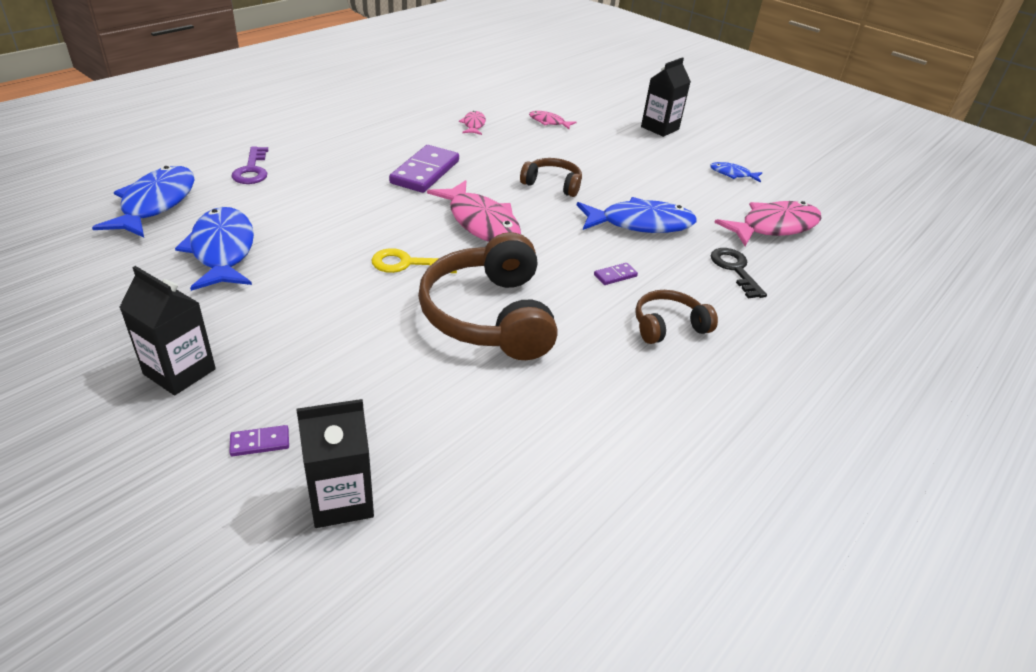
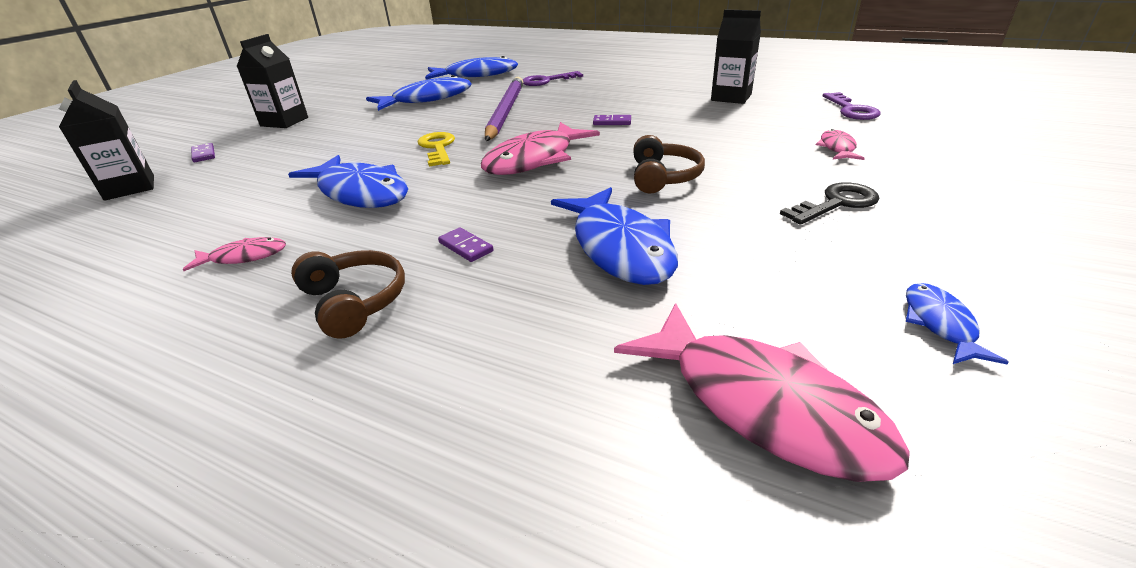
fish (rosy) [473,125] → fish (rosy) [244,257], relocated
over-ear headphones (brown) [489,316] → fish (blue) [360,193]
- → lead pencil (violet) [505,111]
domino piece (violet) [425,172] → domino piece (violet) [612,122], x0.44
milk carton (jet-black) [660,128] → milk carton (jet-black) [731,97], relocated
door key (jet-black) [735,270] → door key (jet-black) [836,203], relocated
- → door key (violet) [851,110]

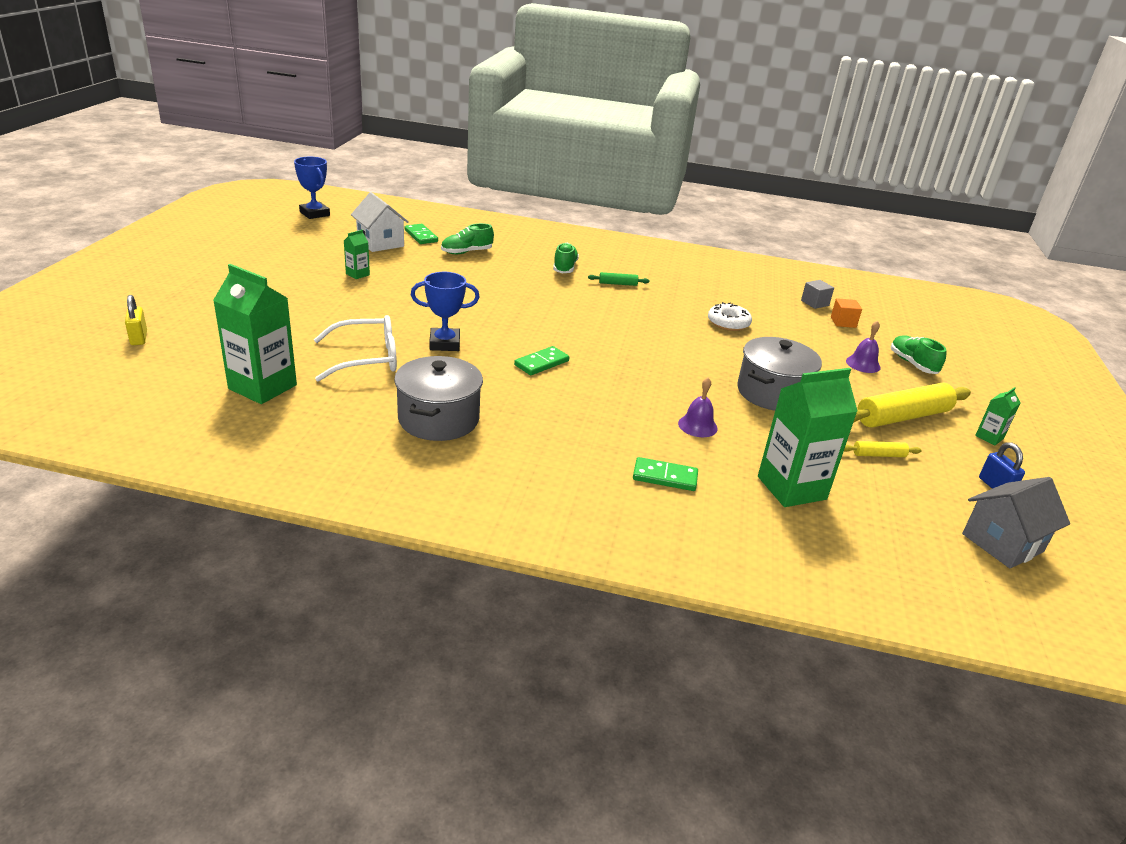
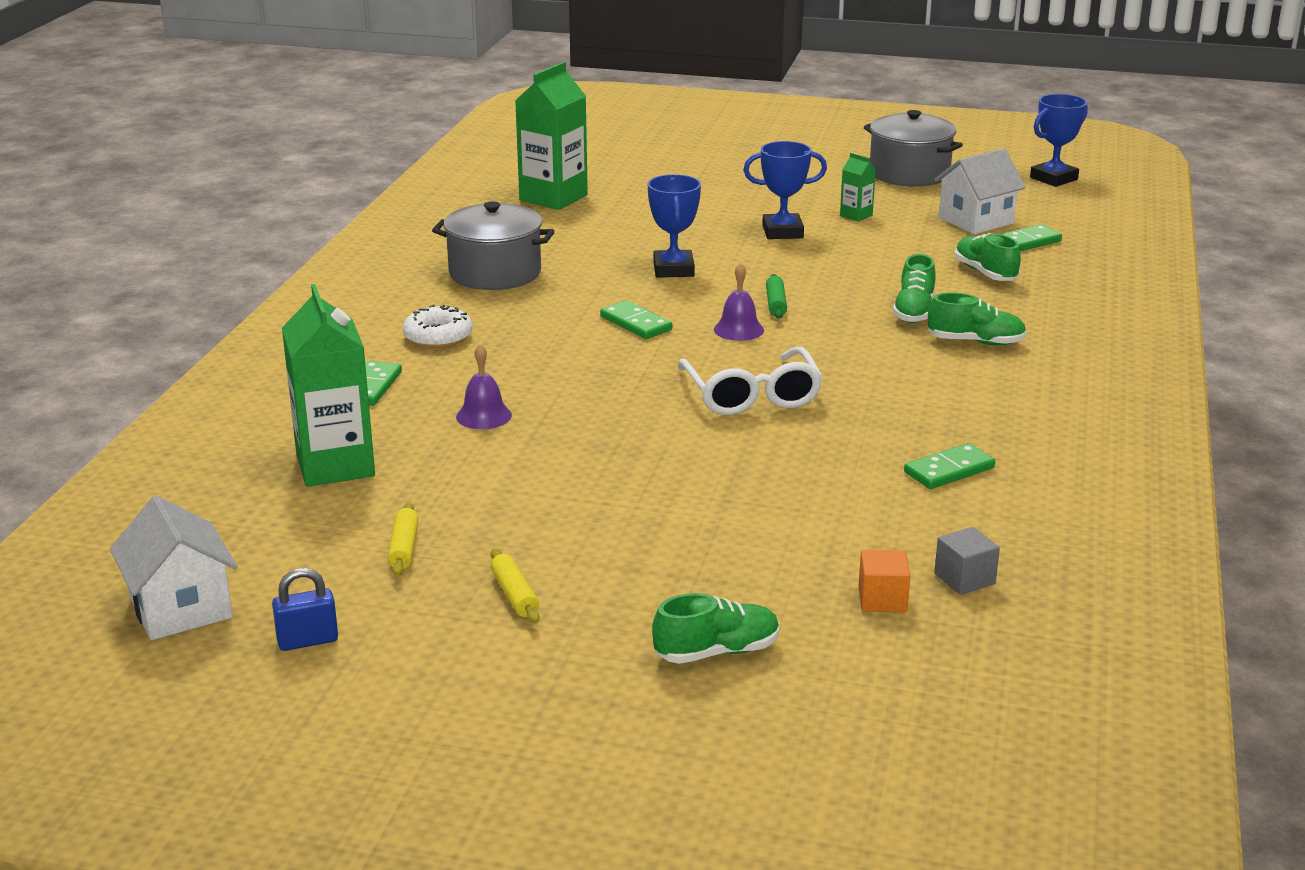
house (grey) [1002,543] → house (snow-white) [181,608]
donut (snow-white) [728,323] → donut (snow-white) [438,337], relocated
rolling pin (bright yellow) [902,417] → rolling pin (bright yellow) [514,595], x0.46
eyeglasses (snow-white) [367,359] → eyeglasses (snow-white) [751,395], relocated
bell (violet) [863,364] → bell (violet) [738,329], relocated
- → prize cup (blue) [782,232]
rolling pin (leaf-green) [618,284] → rolling pin (leaf-green) [776,304], relocated
cooking pot (grey) [772,393] → cooking pot (grey) [909,173], relocated
- → shoe (leaf-green) [914,311]
- → domino piece (leaf-green) [949,470]
small lock (bright yellow) [139,338] → -
milk carton (leaf-green) [989,437] → -

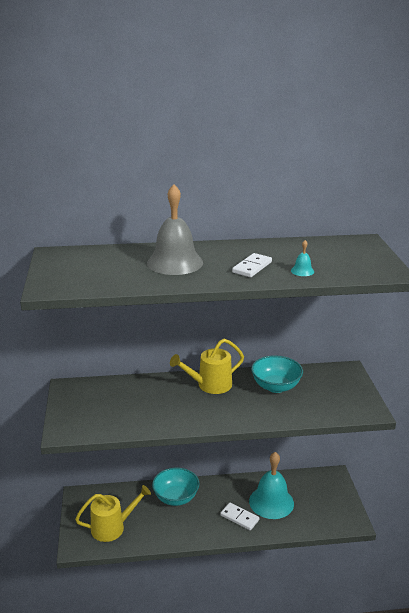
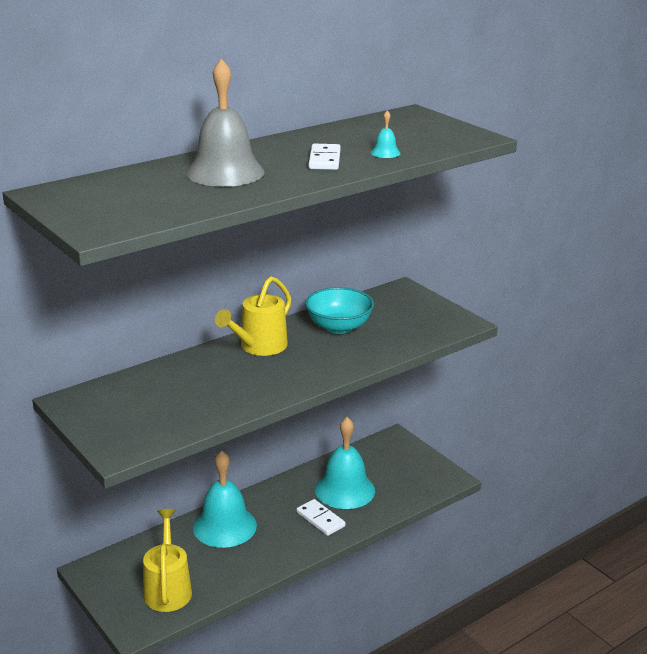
watering can (bright yellow) [112,527] → watering can (bright yellow) [168,589], 45 degrees counterclockwise
deep dish (aqua) [176,498] → bell (aqua) [224,526]
domino piece (snow-white) [239,517] → domino piece (snow-white) [320,519], 45 degrees clockwise

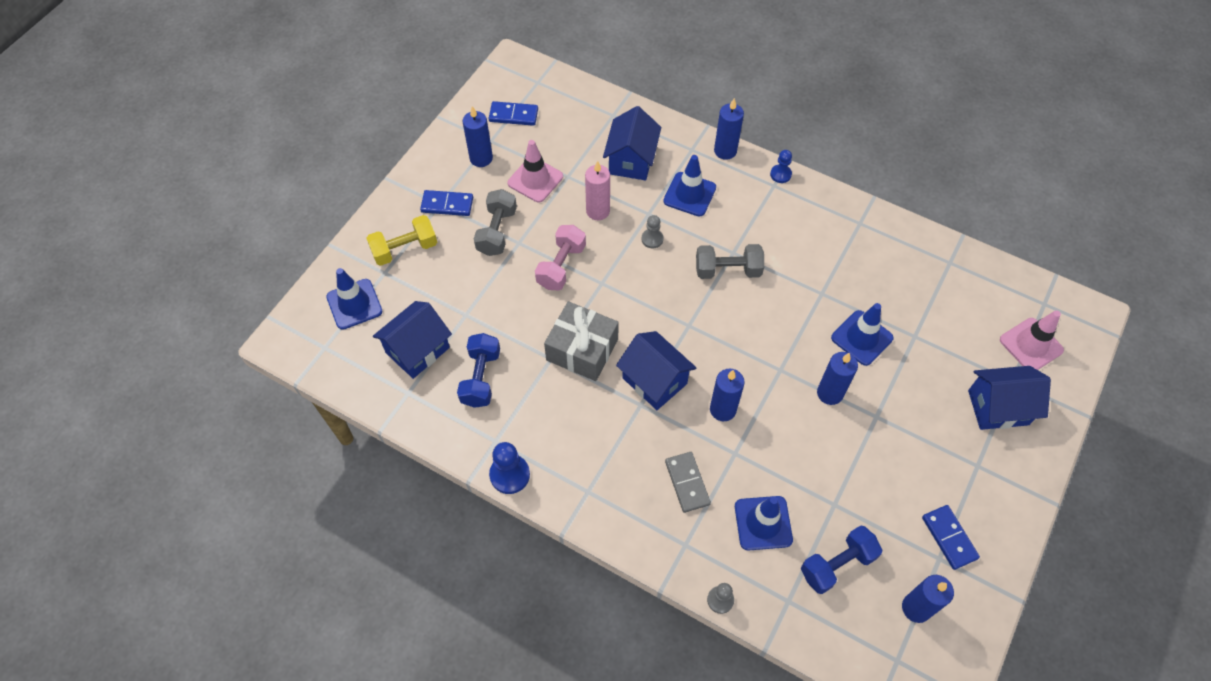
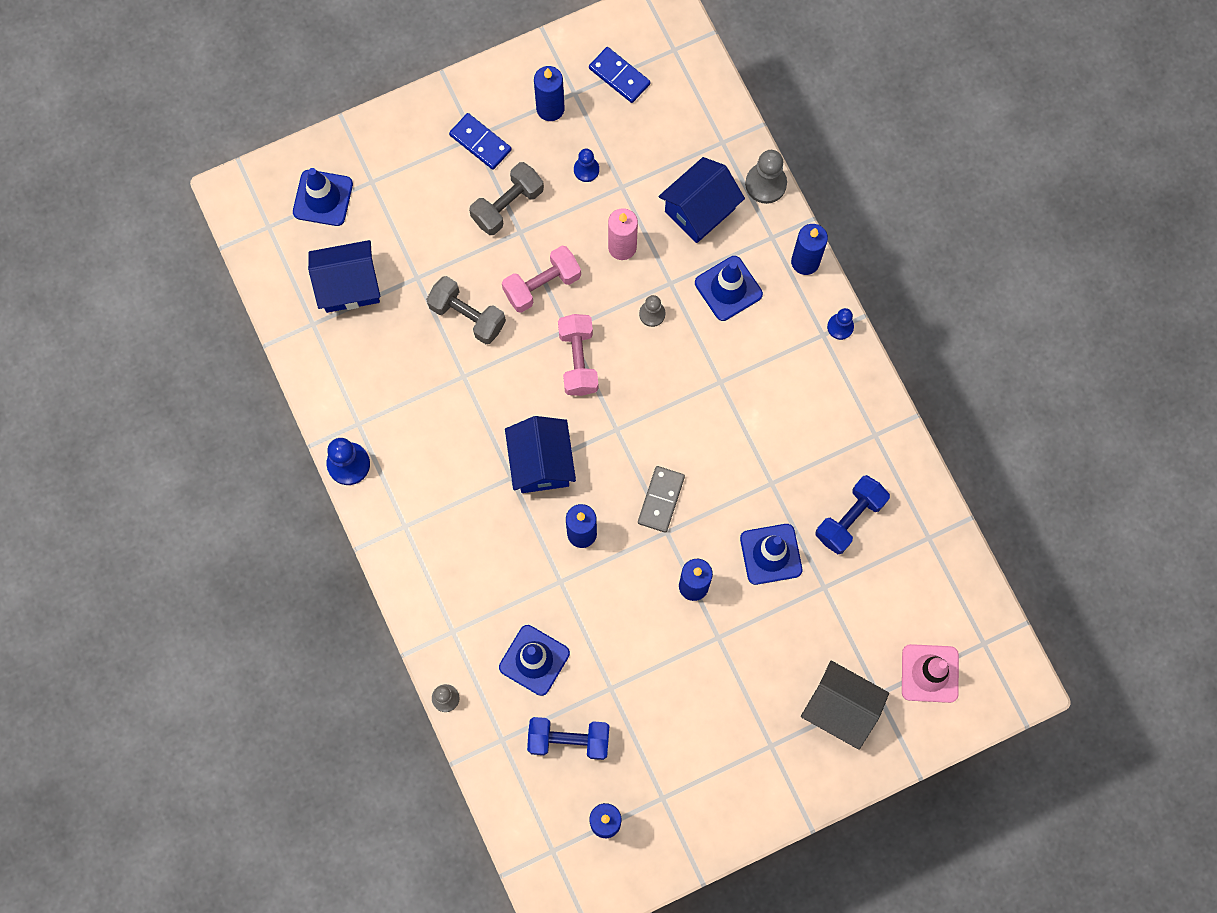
dumbbell (grey) [727,270] → dumbbell (grey) [467,316], relocated
- → dumbbell (rosy) [578,360]
safety cone (rosy) [535,180] → chess pawn (blue) [586,170]
domino piece (grey) [687,483] → domino piece (grey) [661,500], relocated
- → chess pawn (grey) [765,184]
house (blue) [998,407] → house (grey) [840,708]
dumbbell (blue) [481,378] → dumbbell (blue) [849,518], relocated
dumbbell (bright yellow) [405,249] → -
gift (grey) [582,350] → -
domino piece (blue) [949,538] → -

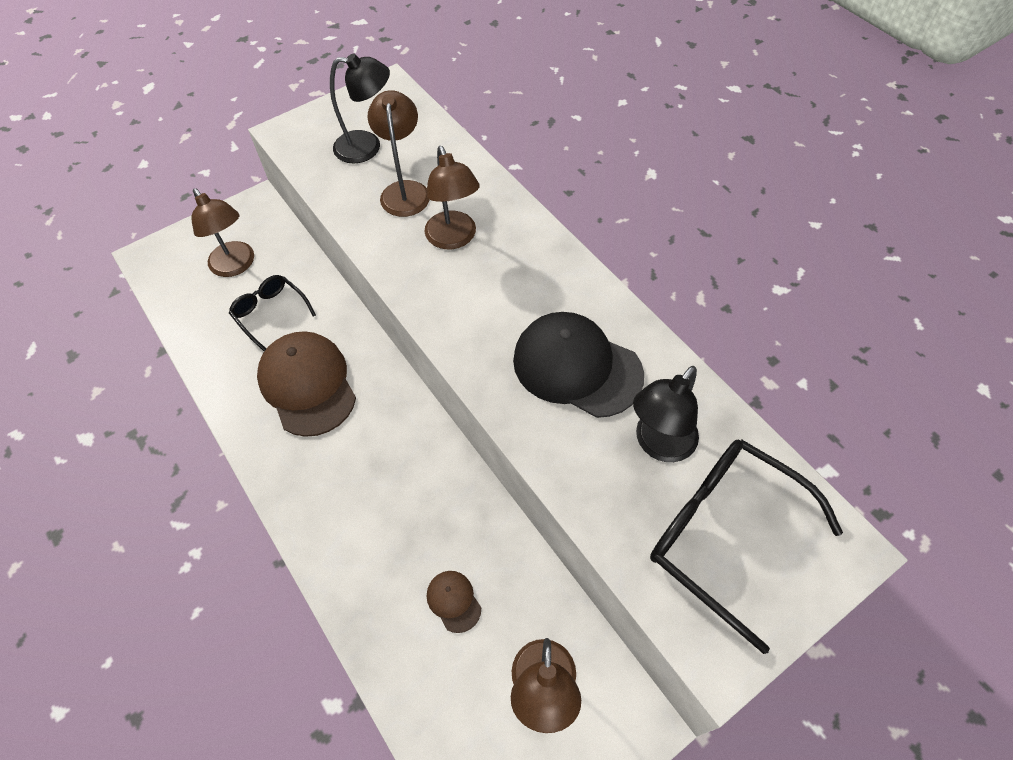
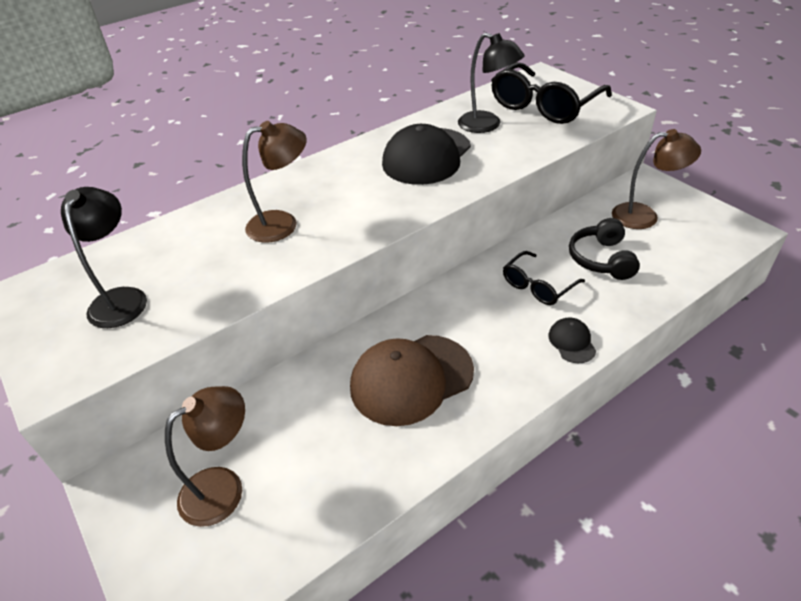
eyeglasses (jet-black) [270,313] → eyeglasses (jet-black) [537,286], relocated
- → peaked cap (jet-black) [572,342]
peaked cap (brown) [453,601] → over-ear headphones (jet-black) [601,259]
reading lamp (brown) [405,190] → -

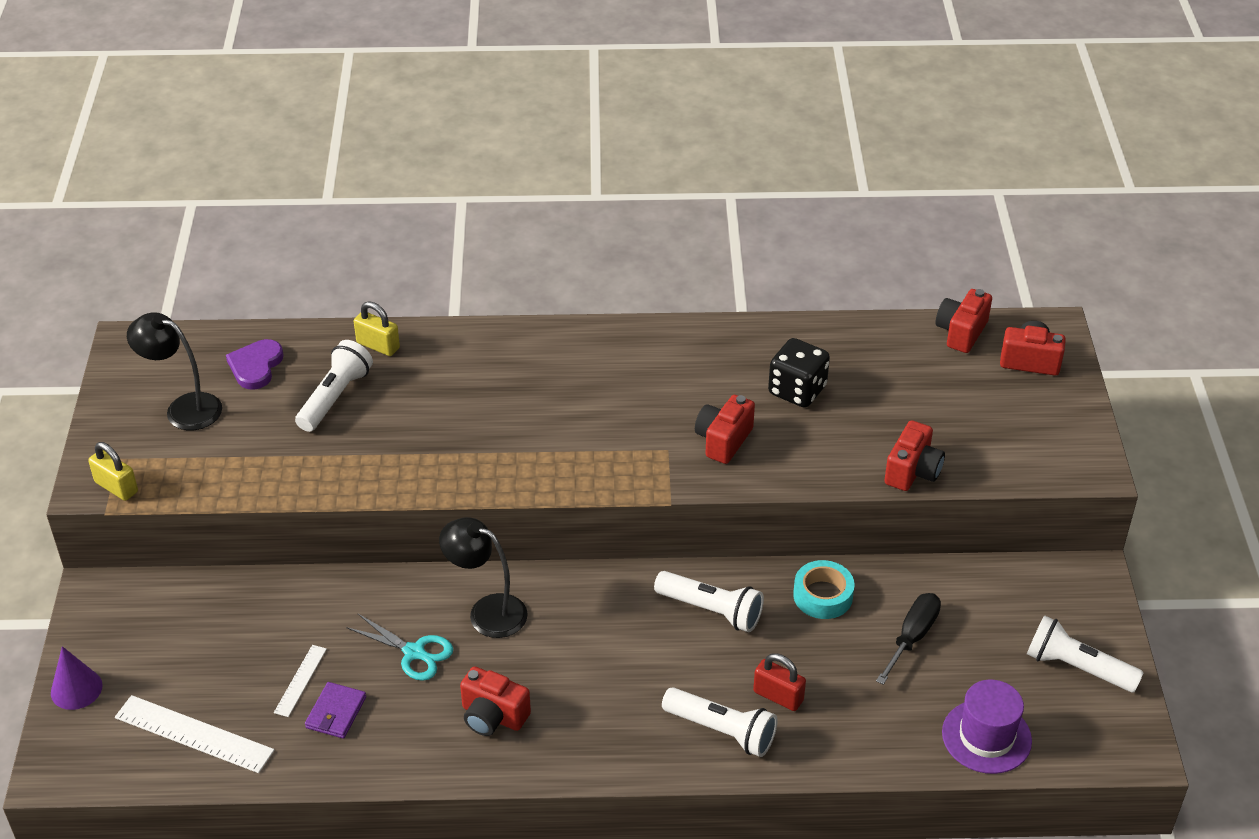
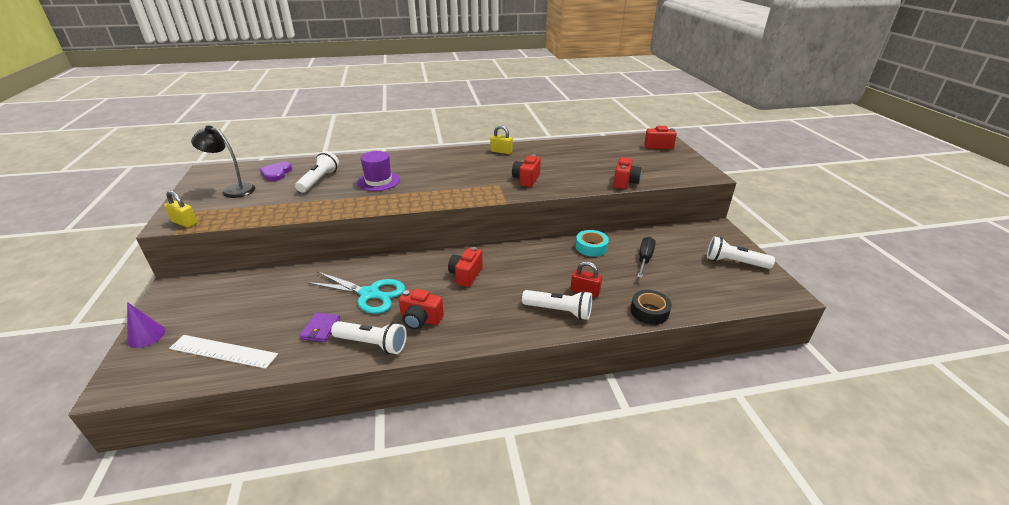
shears (aqua) [414,652] → shears (aqua) [369,294], x1.53
pocket torch (snow-white) [711,610] → pocket torch (snow-white) [372,344], relocated
tall hat (violet) [986,737] → tall hat (violet) [378,181], relocated
compact camera (scarlet) [961,332] → compact camera (scarlet) [466,275], relocated
small lock (bright yellow) [378,345] → small lock (bright yellow) [501,151], relocated
- → tape (jet-black) [649,311]
straightedge (snow-white) [300,680] → -
reading lamp (jet-black) [487,611] → -
dice (jet-black) [797,390] → -

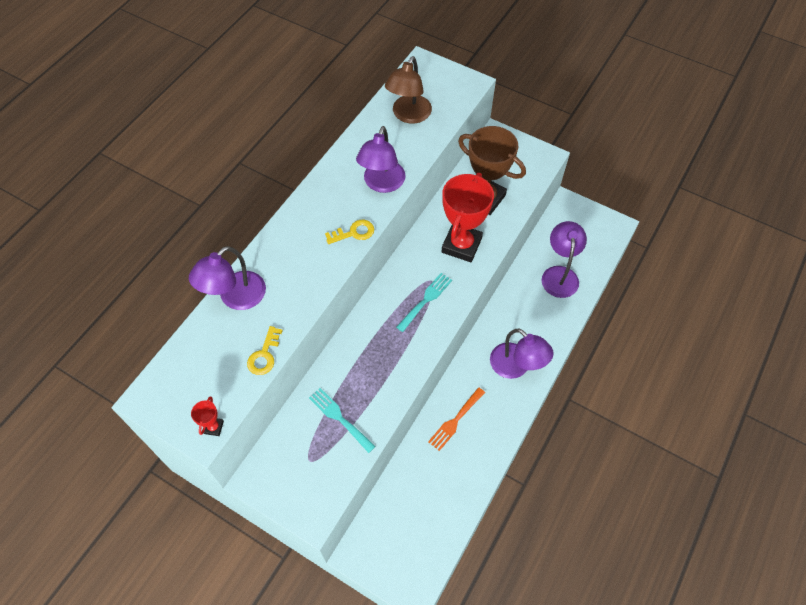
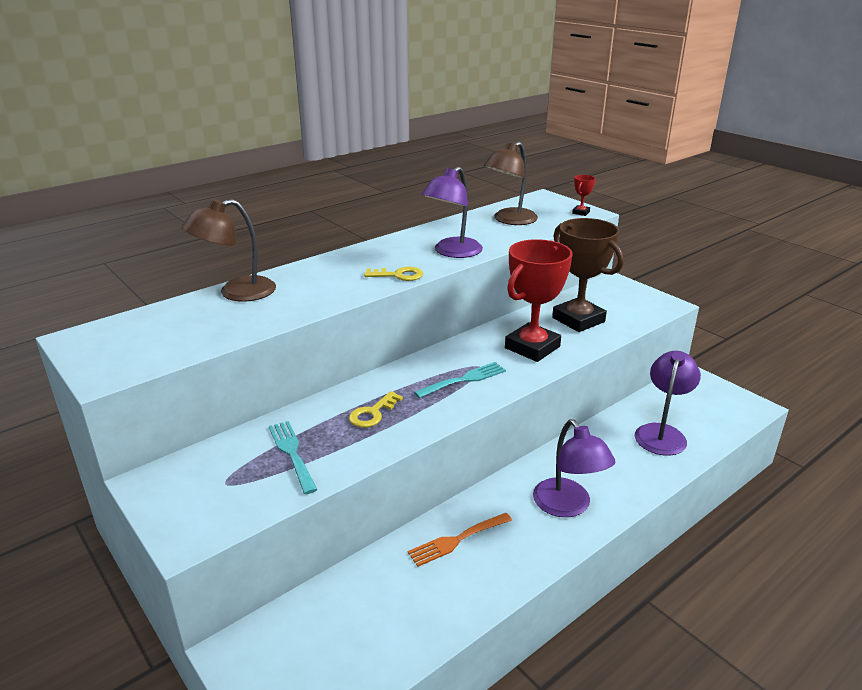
reading lamp (violet) [235,298] → reading lamp (brown) [236,292]
door key (bright yellow) [264,355] → door key (bright yellow) [372,413], relocated
prize cup (scarlet) [213,427] → prize cup (scarlet) [581,212], relocated

